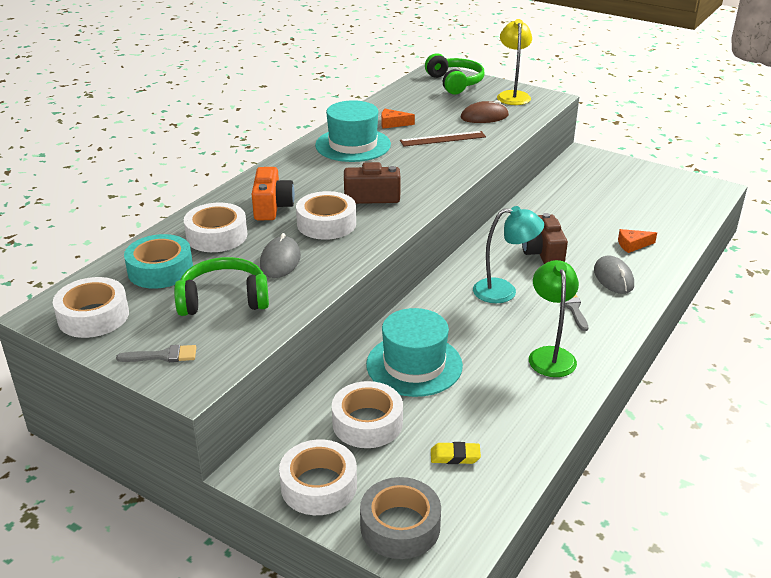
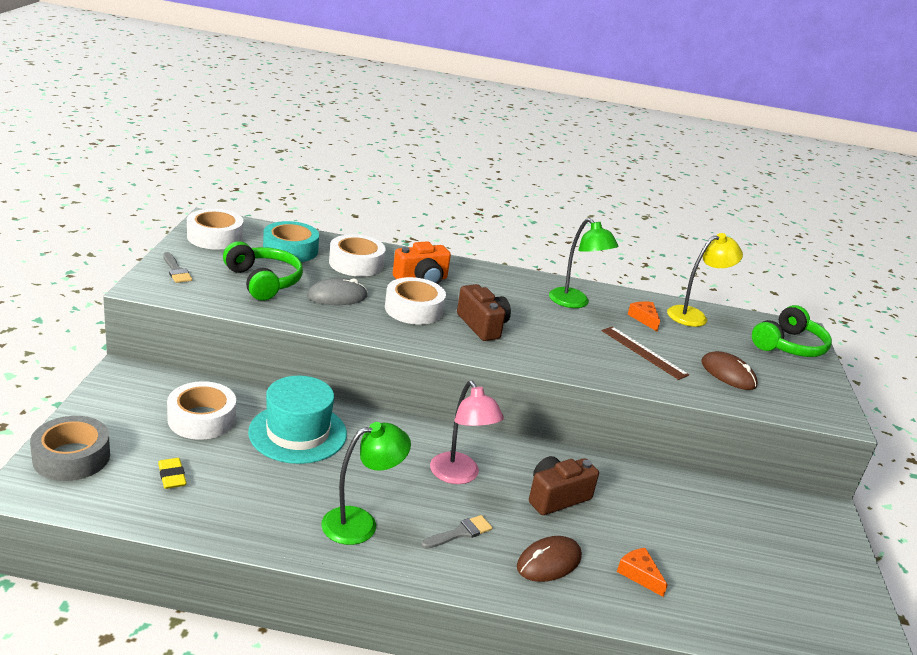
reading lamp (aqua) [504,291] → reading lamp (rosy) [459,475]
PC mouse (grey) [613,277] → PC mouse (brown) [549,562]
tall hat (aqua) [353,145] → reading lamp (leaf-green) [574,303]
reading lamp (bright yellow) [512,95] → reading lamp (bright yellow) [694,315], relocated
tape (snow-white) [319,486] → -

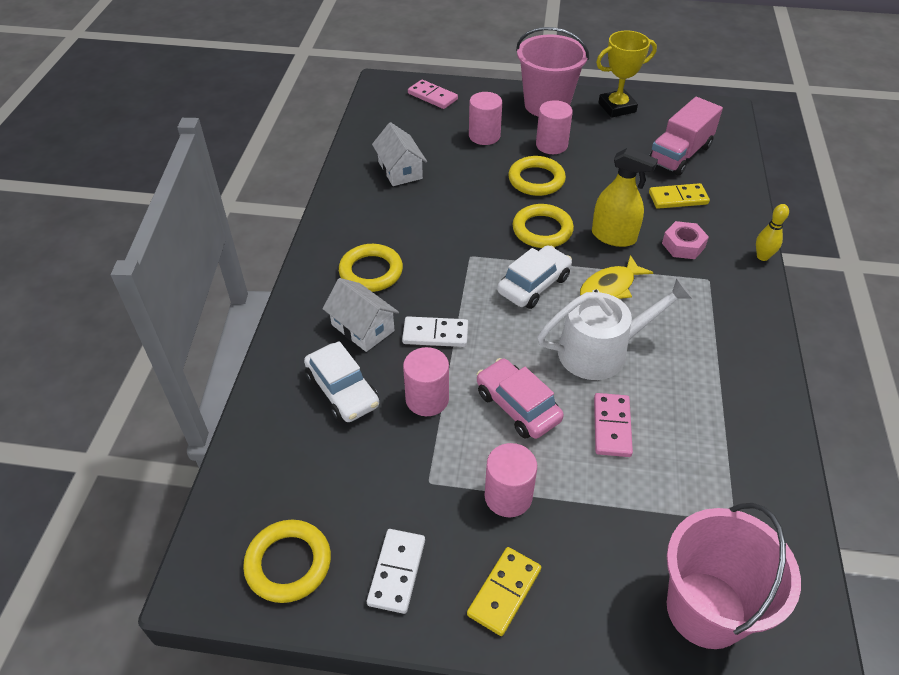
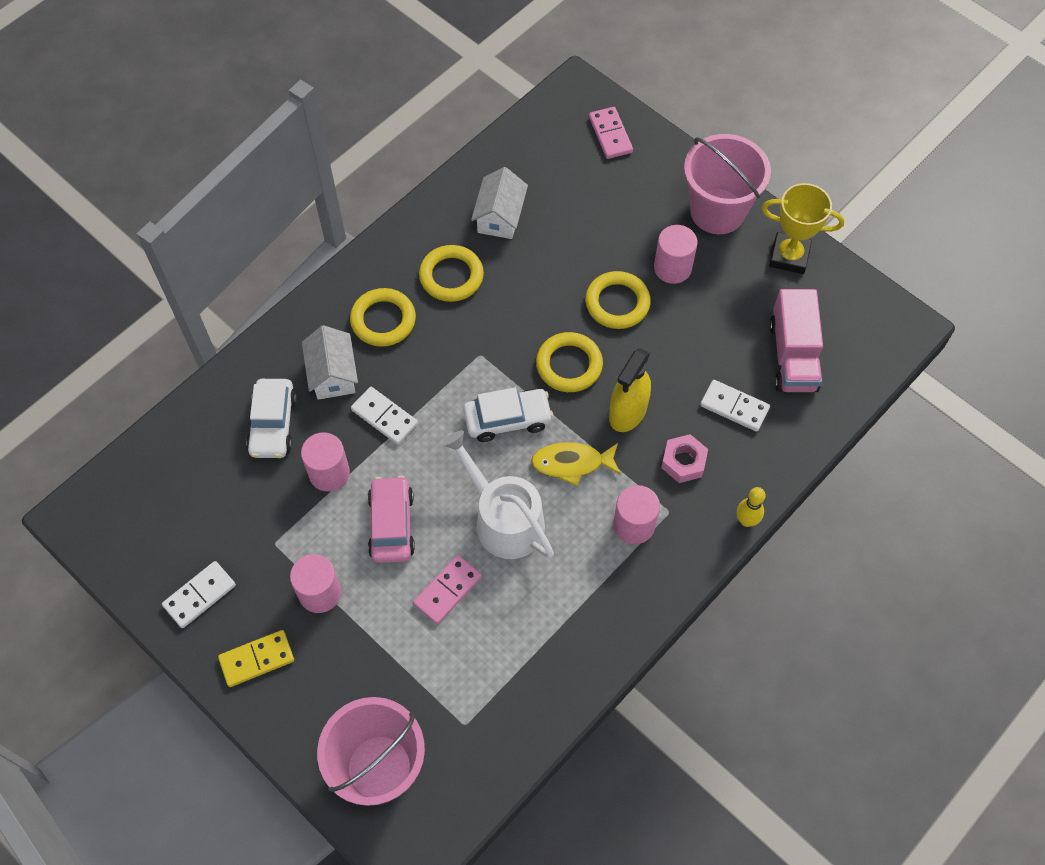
torus (bright yellow) [288,563] → torus (bright yellow) [451,276], relocated
watering can (snow-white) [601,351] → watering can (snow-white) [503,519], 150 degrees counterclockwise
spray cleaner (bright yellow) [613,236] → spray cleaner (bright yellow) [628,412], 60 degrees clockwise
solid cylinder (rosy) [484,136] → solid cylinder (rosy) [634,525], relocated
domino piece (bright yellow) [678,198] → domino piece (snow-white) [734,407]
toy truck (rosy) [680,154] → toy truck (rosy) [792,356], 75 degrees counterclockwise

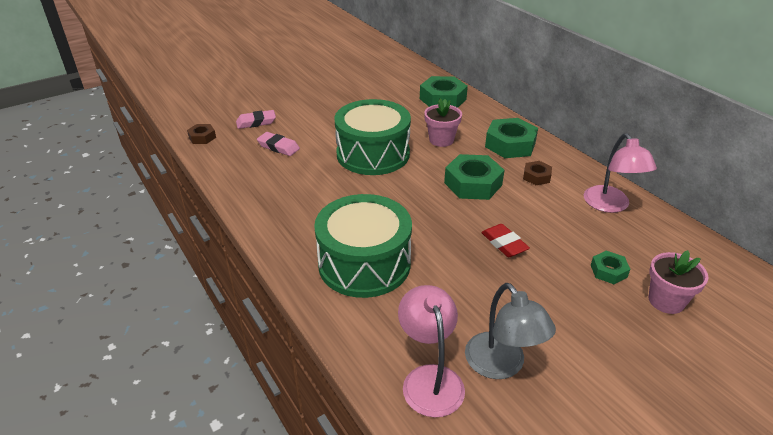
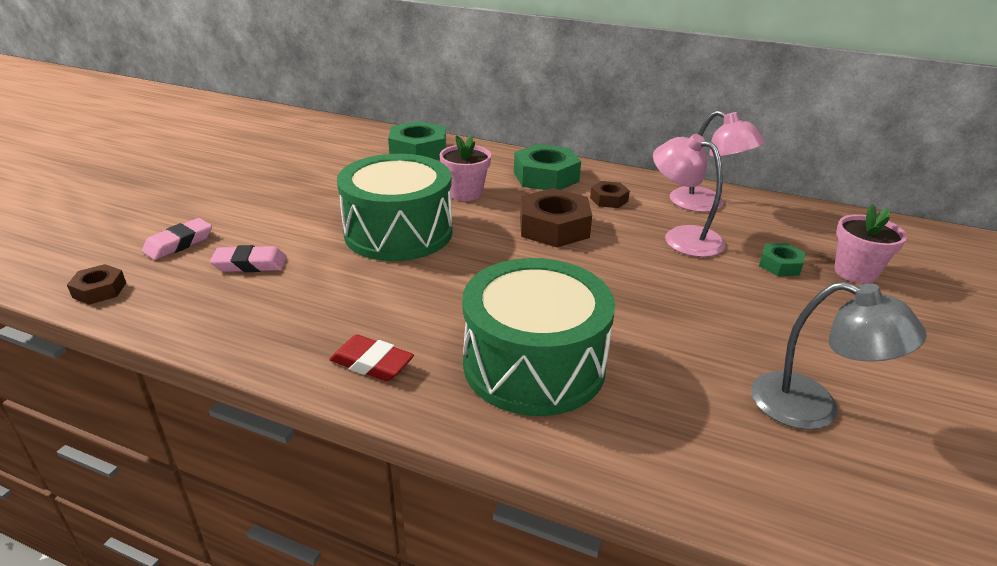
pencil eraser (scarlet) [504,244] → pencil eraser (scarlet) [372,363], relocated
hexagon nut (leaf-green) [473,184] → hexagon nut (brown) [554,227]
reading lamp (rosy) [429,378] → reading lamp (rosy) [682,237], relocated

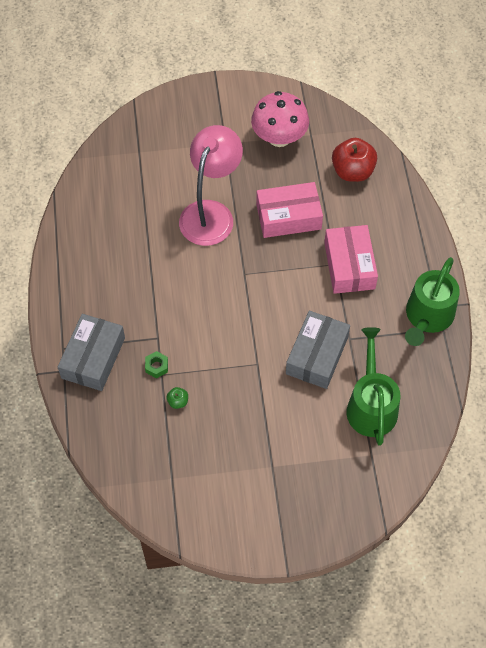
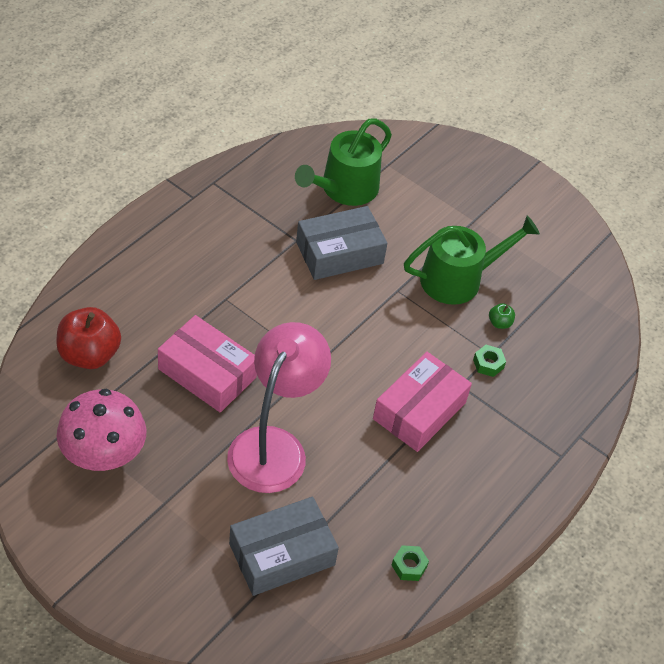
reading lamp (rosy) [211,213] → reading lamp (rosy) [274,446], 135 degrees clockwise
package (grey) [93,358] → package (grey) [282,554], relocated
package (rosy) [349,265] → package (rosy) [419,410], relocated
- → hexagon nut (leaf-green) [409,566]
watering can (leaf-green) [428,316] → watering can (leaf-green) [458,279], relocated

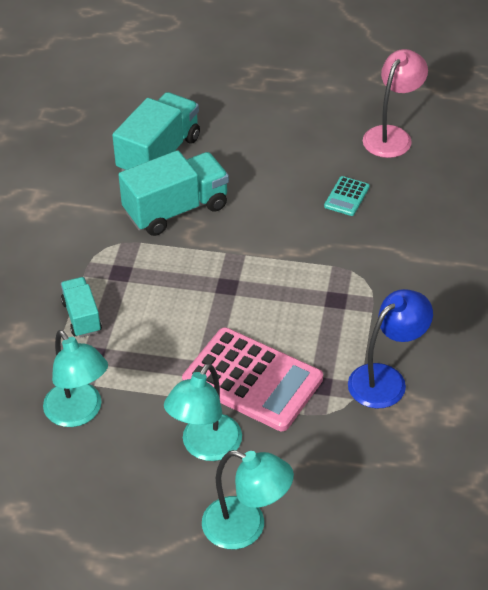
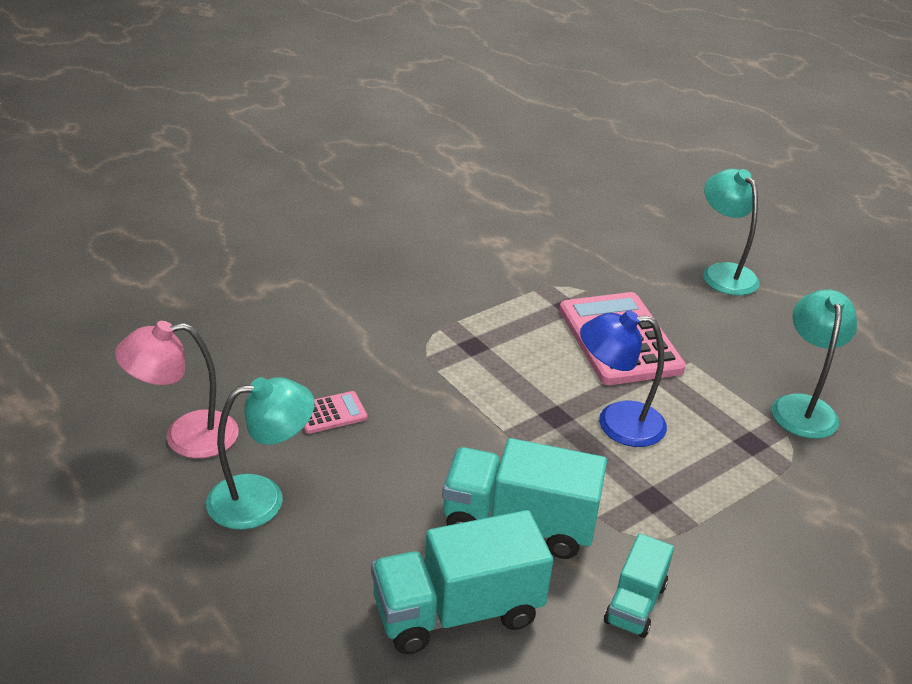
reading lamp (aqua) [205,447] → reading lamp (aqua) [262,498], relocated
adding machine (aqua) [346,196] → adding machine (rosy) [331,413]
reading lamp (blue) [386,379] → reading lamp (blue) [616,423], relocated
toy truck (aqua) [82,317] → toy truck (aqua) [635,604], relocated

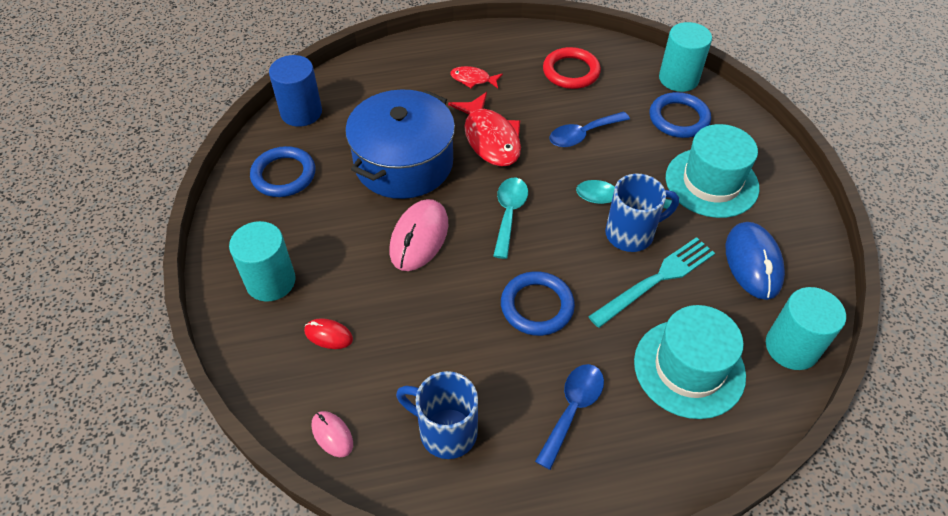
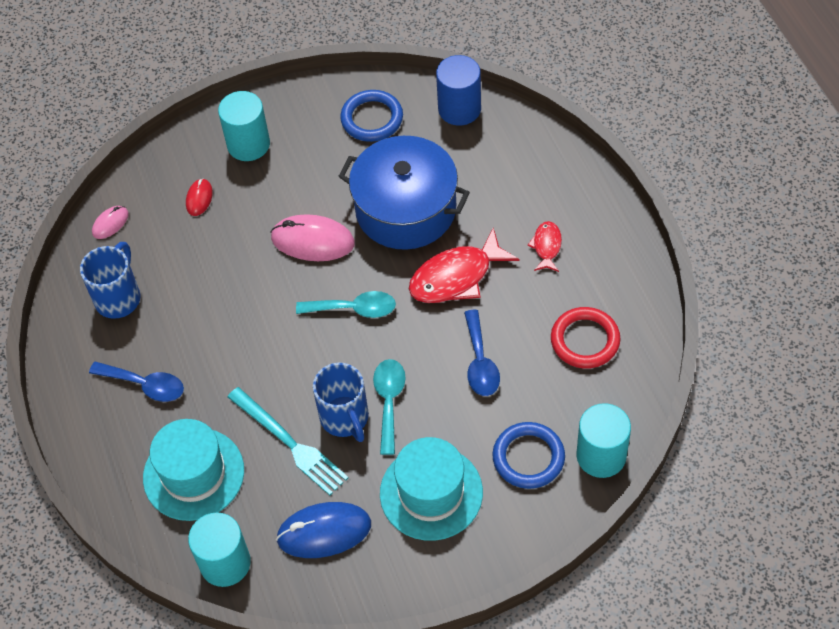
tablespoon (blue) [583,135] → tablespoon (blue) [480,362], 150 degrees counterclockwise
torus (blue) [537,306] → -

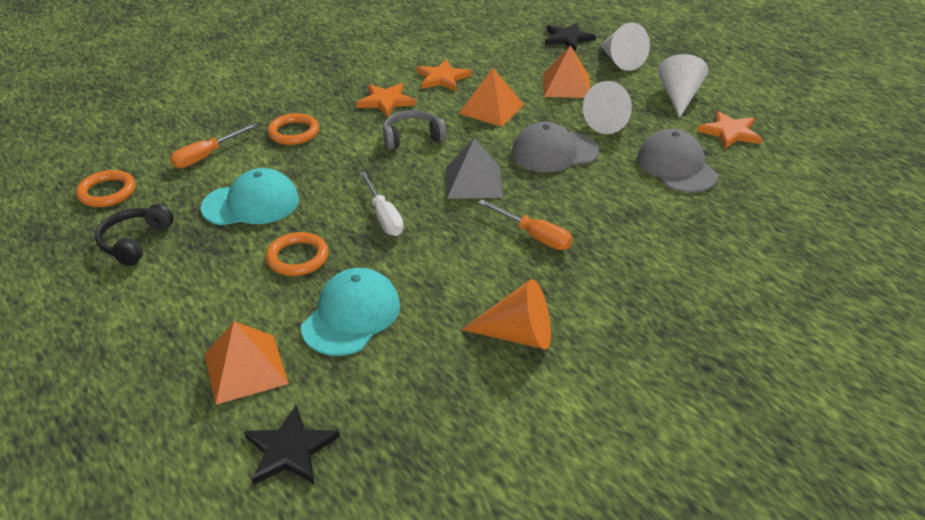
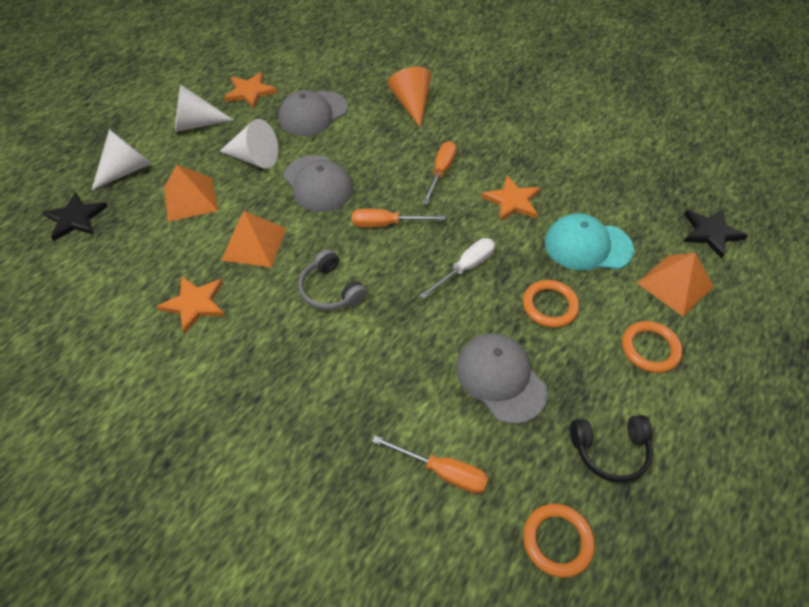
pyramid (grey) [473,182] → hand screwdriver (orange-coloured) [386,224]
cone (orange-coloured) [518,335] → cone (orange-coloured) [412,104], relocated
peaked cap (aqua) [251,204] → peaked cap (grey) [500,378]
star shape (orange-coloured) [386,101] → star shape (orange-coloured) [512,201], relocated
torus (orange-coloured) [294,132] → torus (orange-coloured) [650,349], relocated

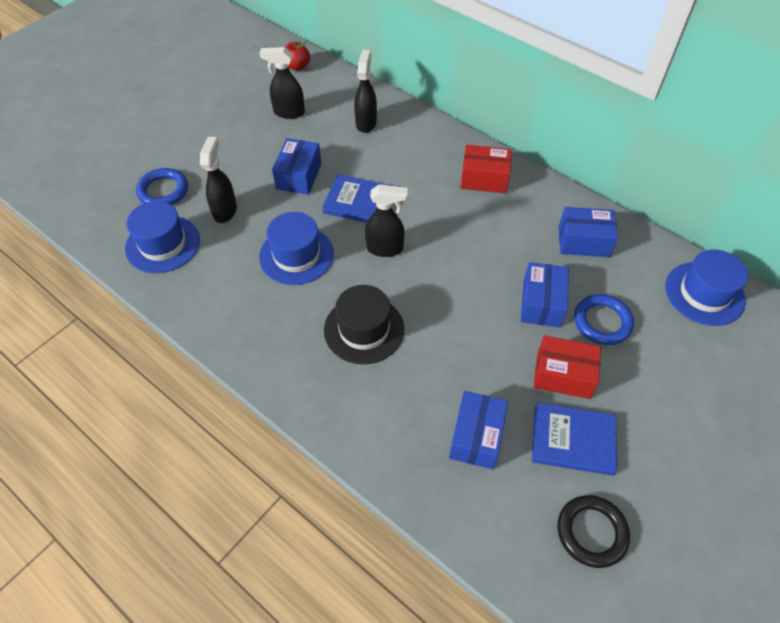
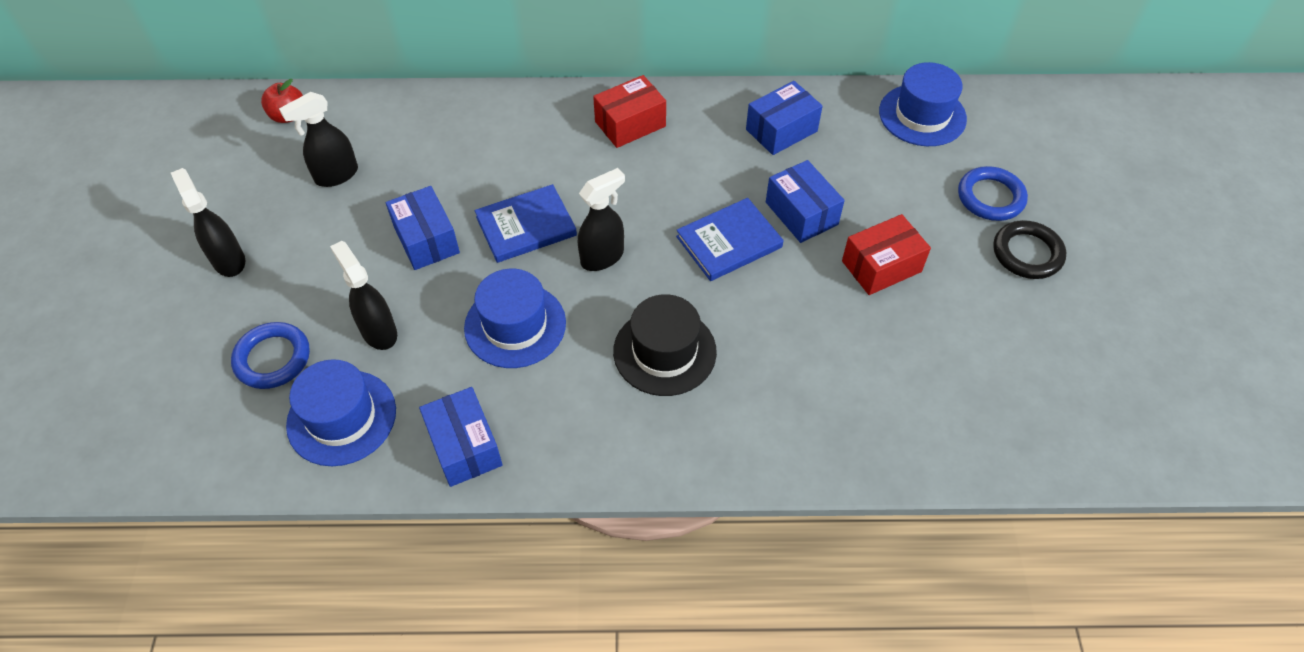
spray cleaner (jet-black) [366,123] → spray cleaner (jet-black) [229,260], relocated
package (blue) [476,437] → package (blue) [464,446], relocated
hardback (blue) [573,440] → hardback (blue) [729,242], relocated
torus (blue) [602,322] → torus (blue) [990,197], relocated
torus (jet-black) [591,532] → torus (jet-black) [1027,253], relocated

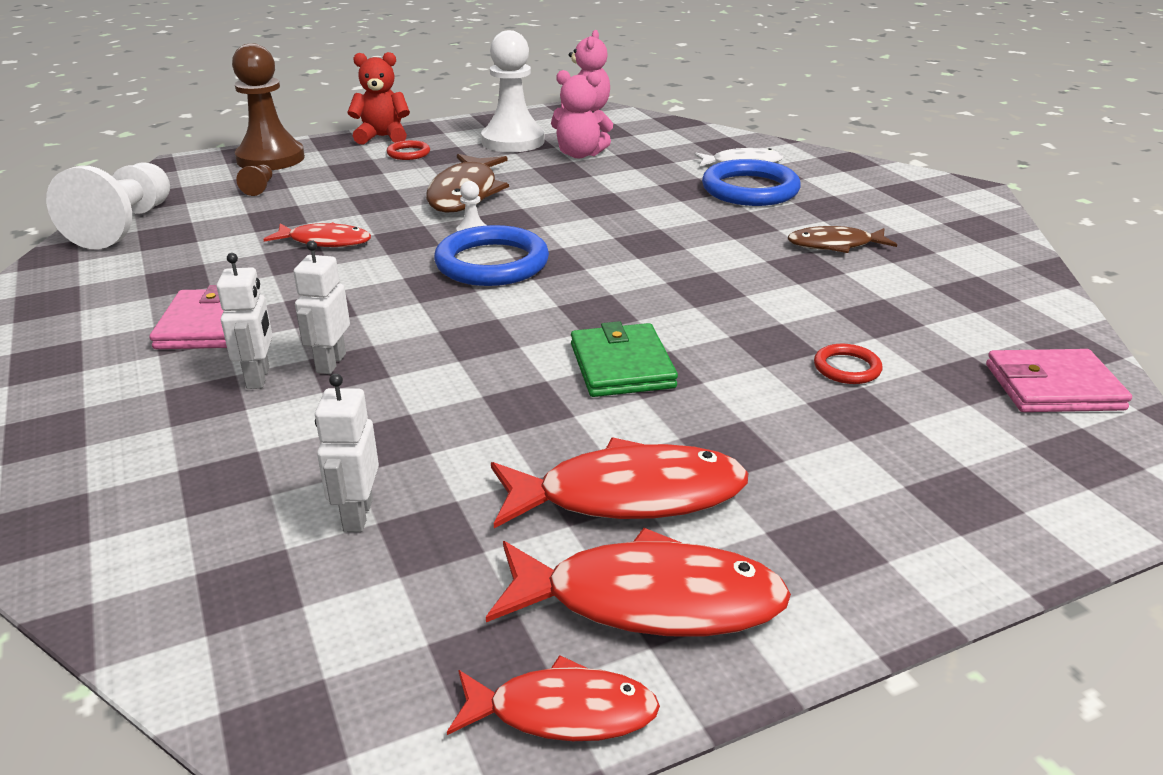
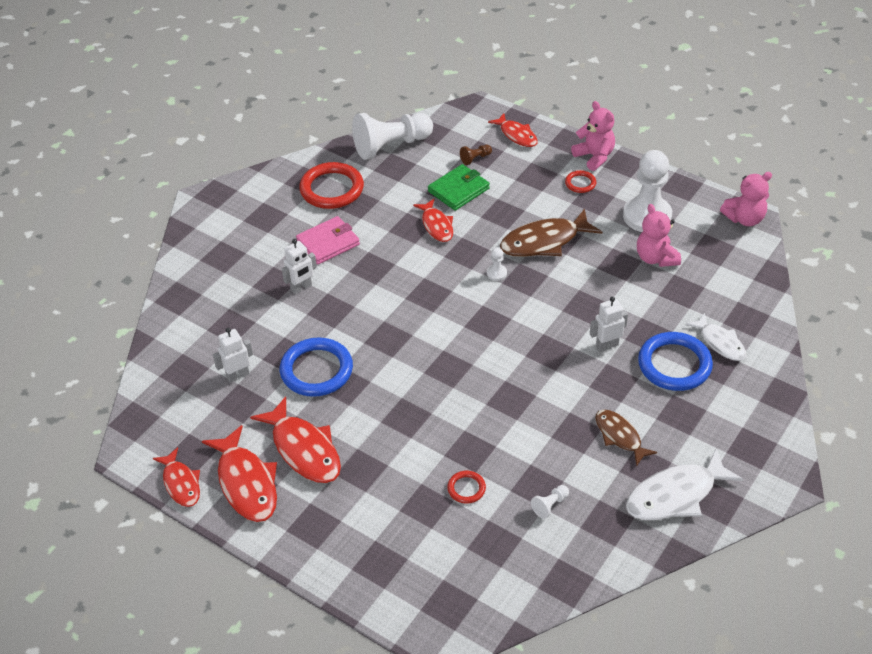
torus (blue) [492,263] → torus (blue) [316,370], relocated
- → torus (scarlet) [332,189]
billfold (leaf-green) [622,366] → billfold (leaf-green) [458,190], relocated
chess pawn (brown) [270,159] → fish (scarlet) [516,135]
- → chess pawn (snow-white) [550,505]
teddy bear (scarlet) [382,137] → teddy bear (rosy) [594,156]
toy robot (snow-white) [330,363] → toy robot (snow-white) [606,345], relocated
- → fish (snow-white) [676,495]
billfold (rosy) [1053,387] → -

